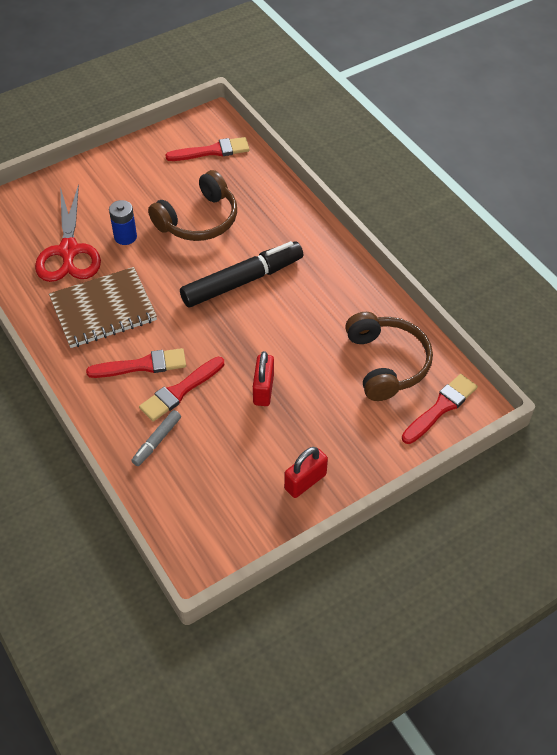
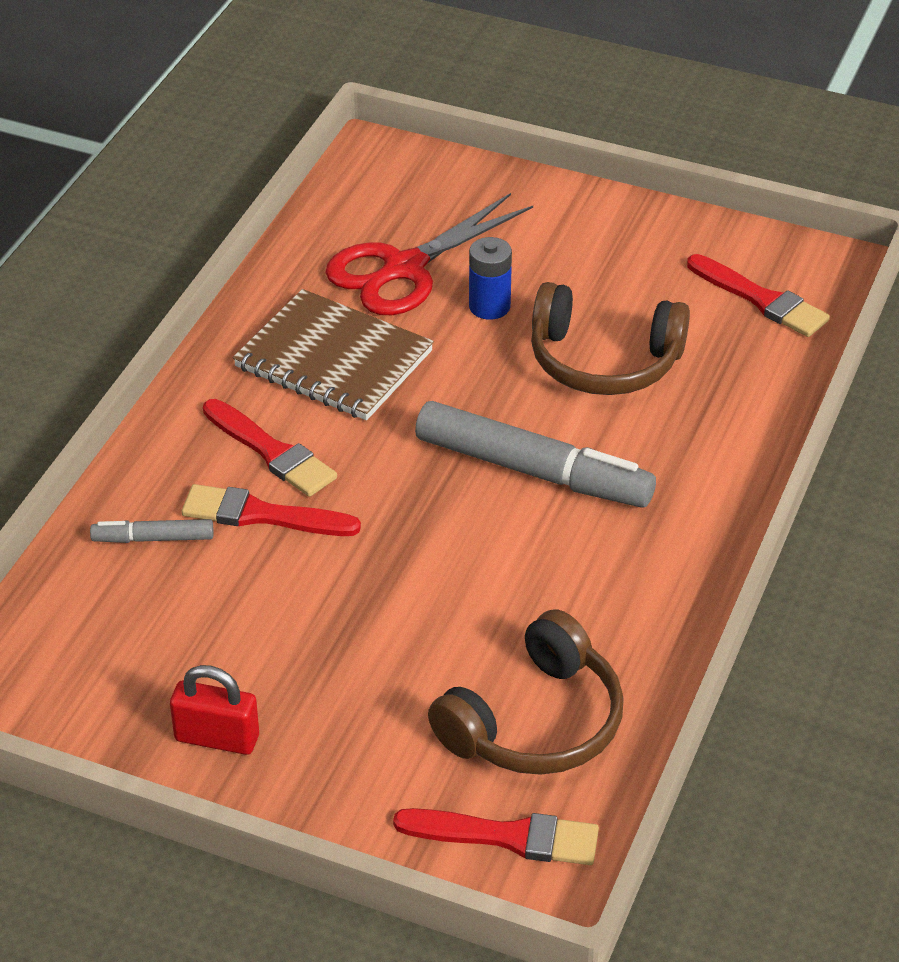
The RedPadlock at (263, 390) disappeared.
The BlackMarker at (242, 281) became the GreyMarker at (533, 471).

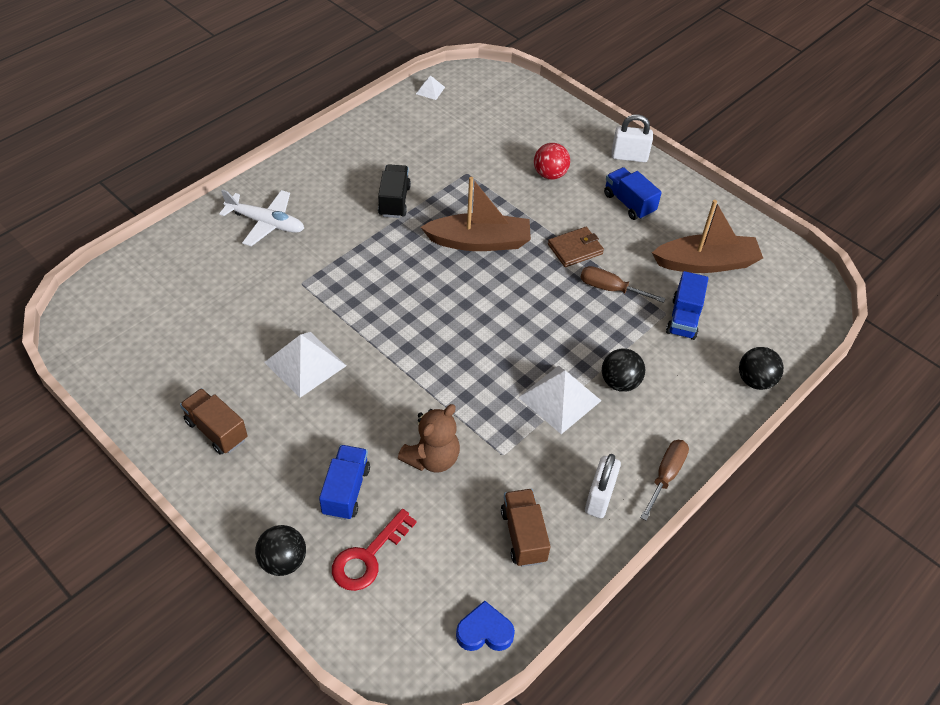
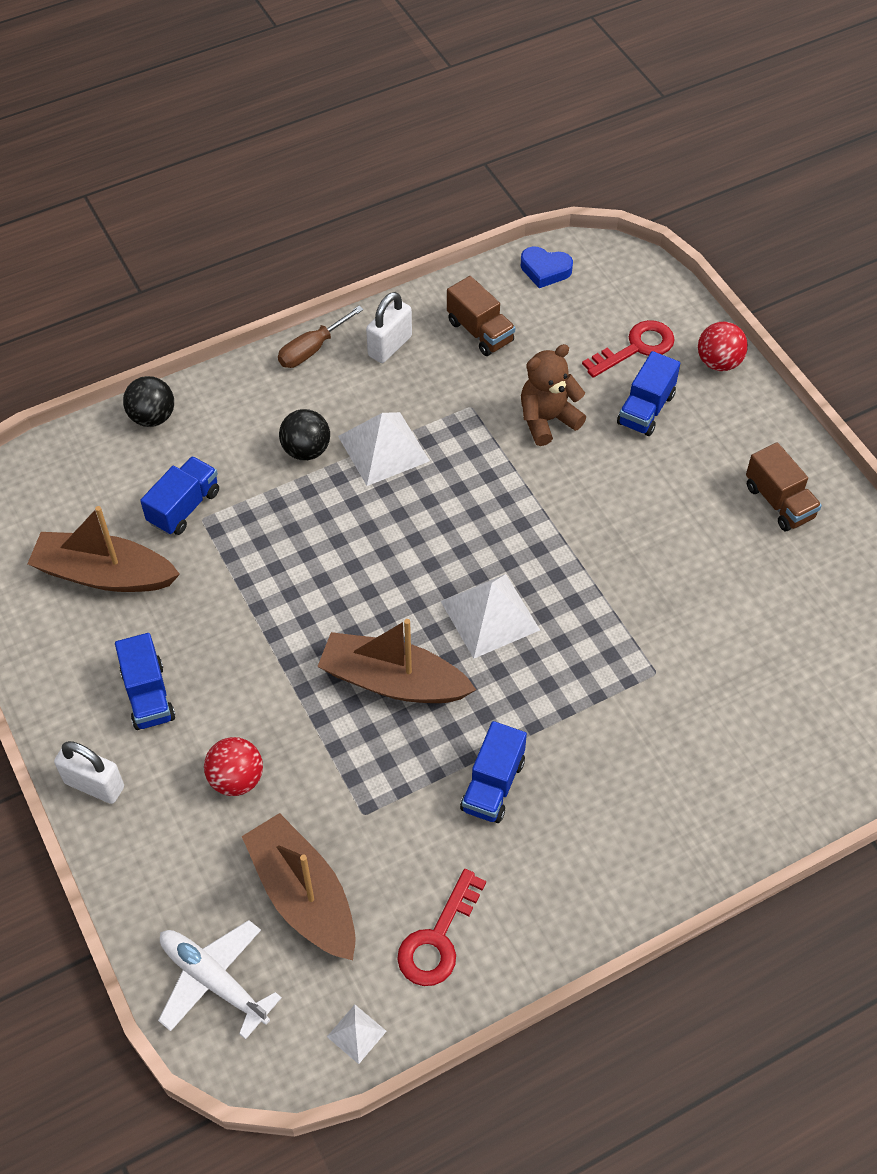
The BrownWallet at (575, 249) disappeared.
The BrownScrewdriver at (610, 289) disappeared.
The BrownBoat at (303, 895) appeared.
The RedKey at (438, 938) appeared.
The WhitePlane moved from (266, 223) to (214, 981).
The WhitePyramid moved from (305, 364) to (490, 615).
The BlackBall at (283, 561) became the RedBall at (718, 362).
The BlackTruck at (394, 201) became the BlueTruck at (493, 785).
The BrownTruck at (523, 535) turned 45 degrees counterclockwise.

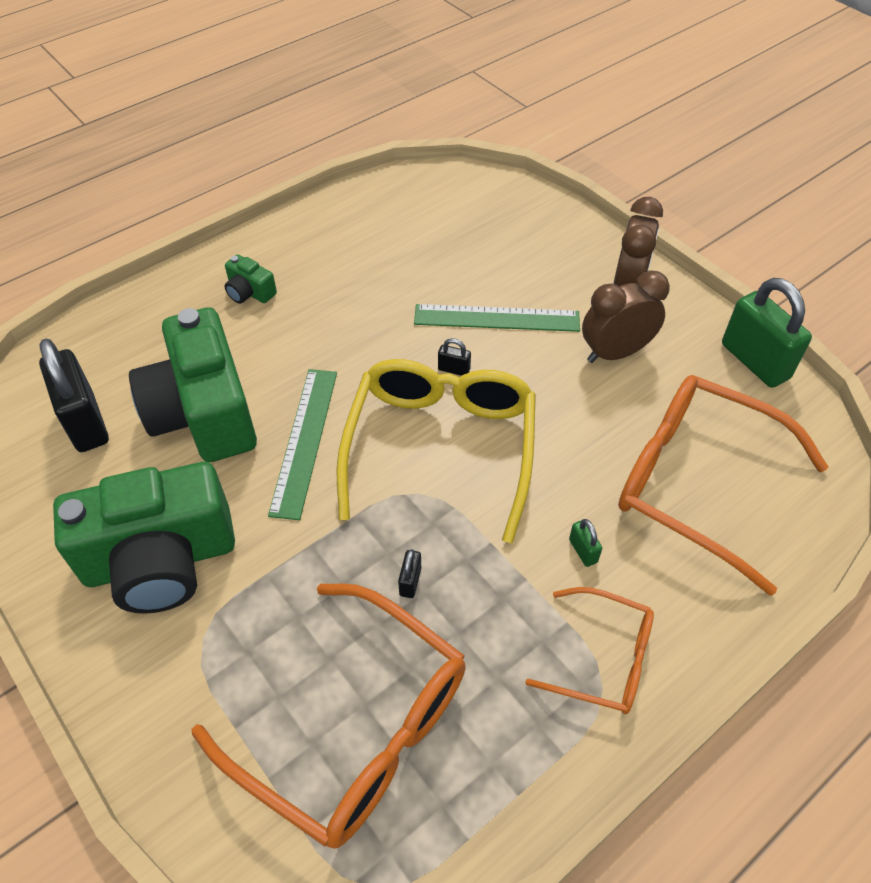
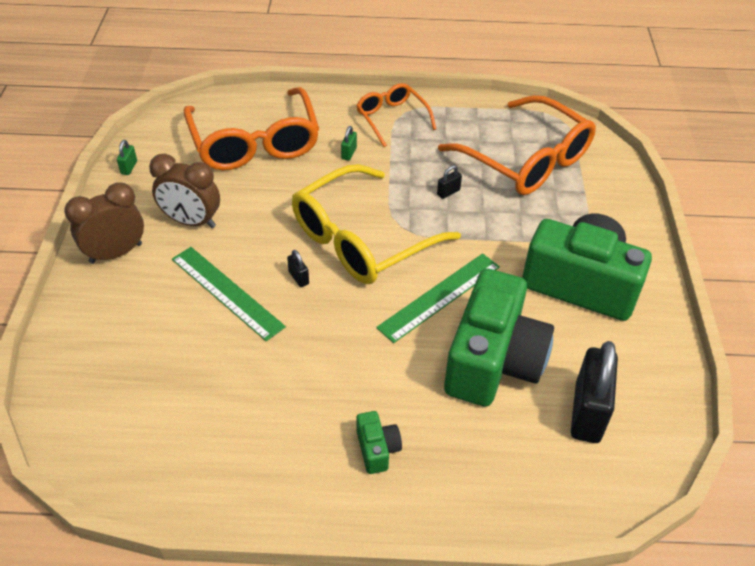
The OrangeGlasses at (355, 727) turned 150 degrees clockwise.
The GreenPadlock at (754, 361) changed to 0.42 times the size.

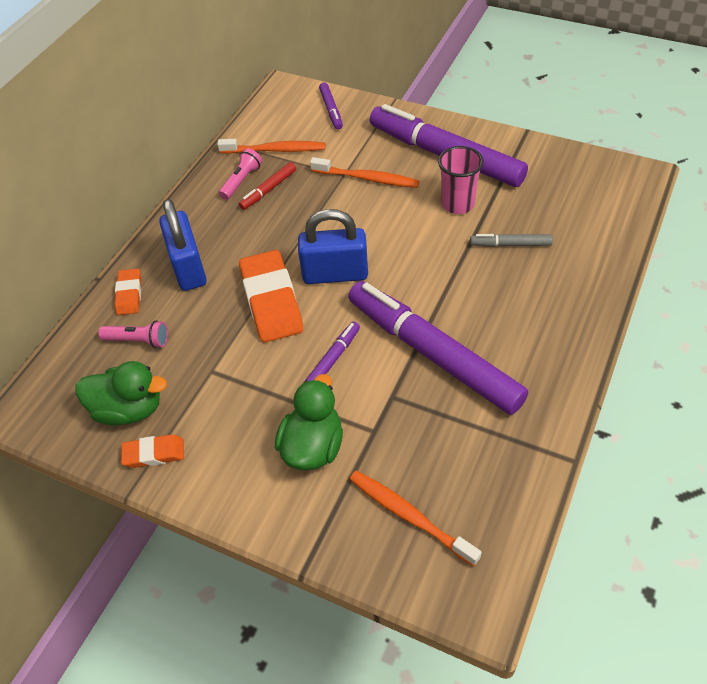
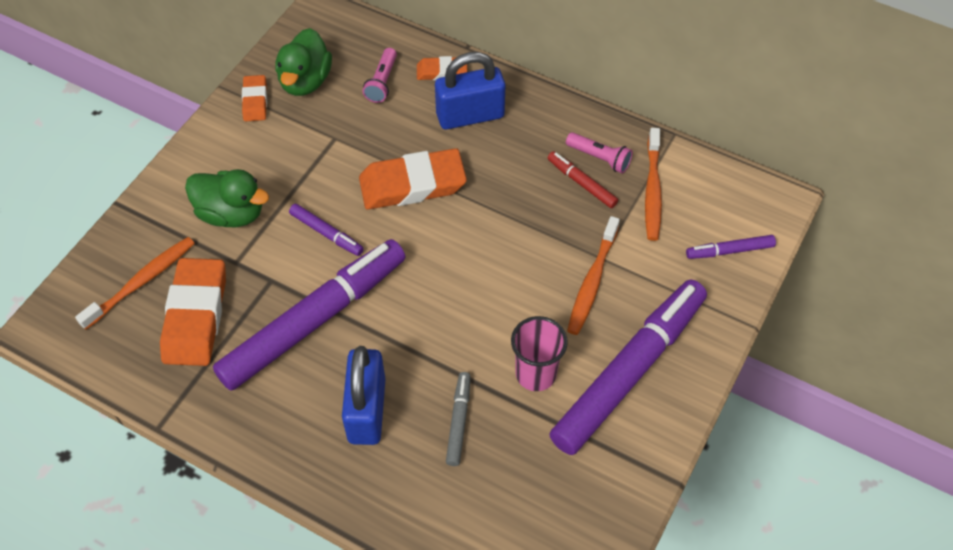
The OrangeEraser at (196, 316) appeared.
The BluePadlock moved from (335, 274) to (367, 410).

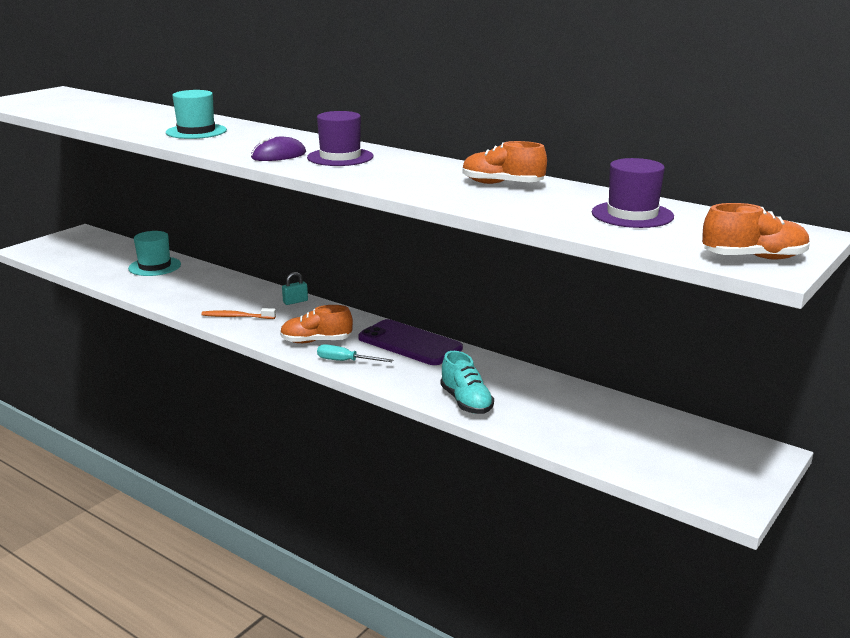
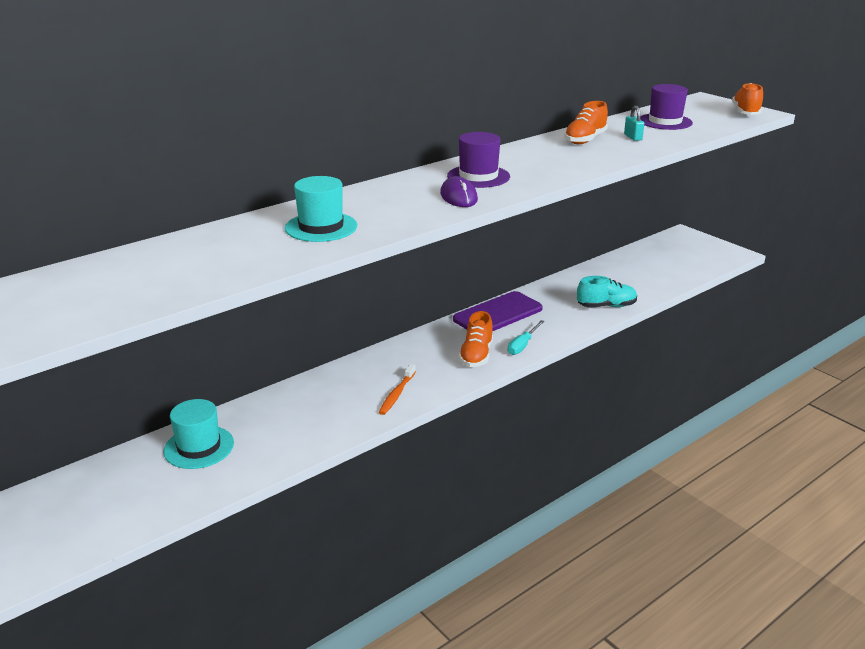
The TurquoisePadlock moved from (295, 301) to (633, 137).

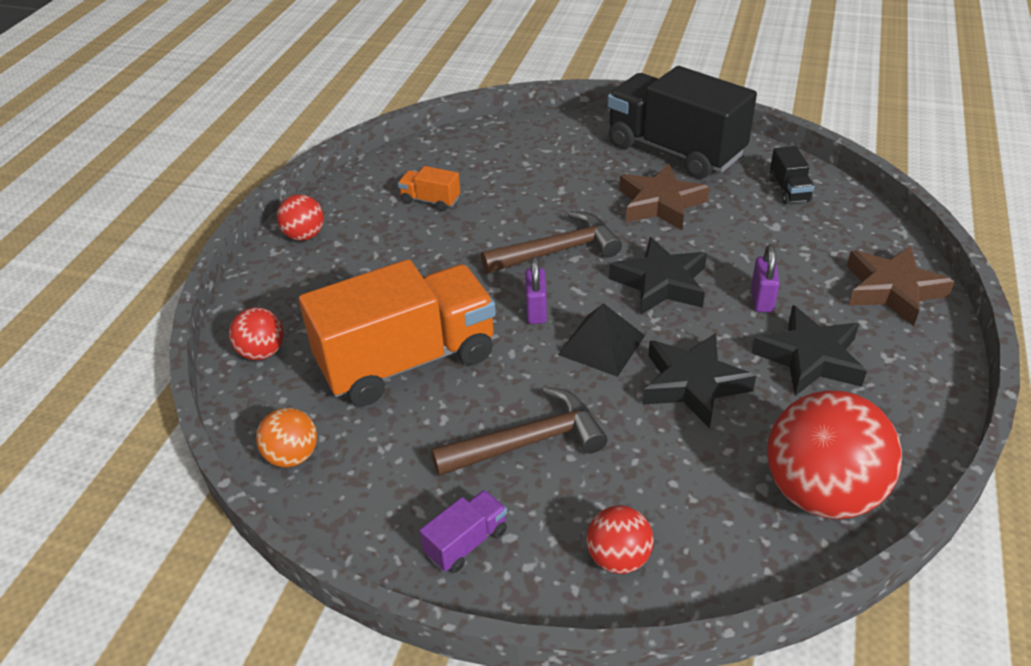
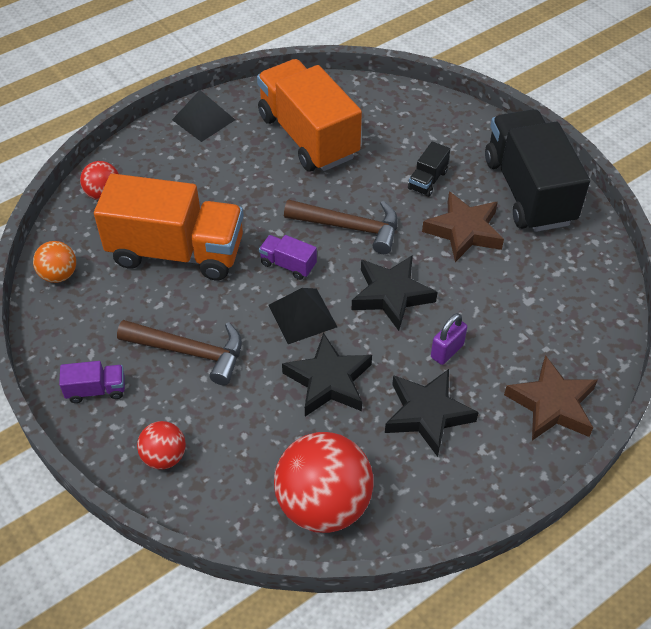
The BlackTruck moved from (789, 190) to (427, 180).
The RedBall at (304, 235) was replaced by the BlackPyramid at (203, 119).
The PurplePadlock at (536, 311) was replaced by the PurpleTruck at (288, 265).
The OrangeTruck at (430, 200) changed to 2.45 times the size.

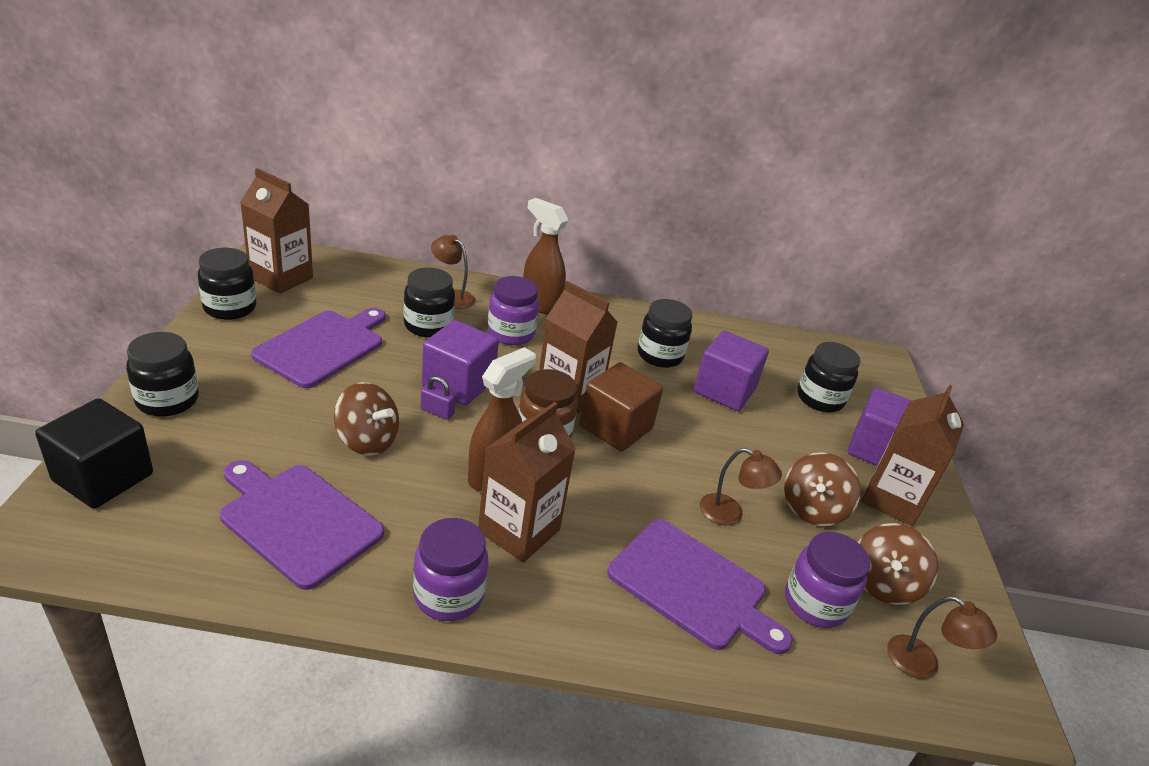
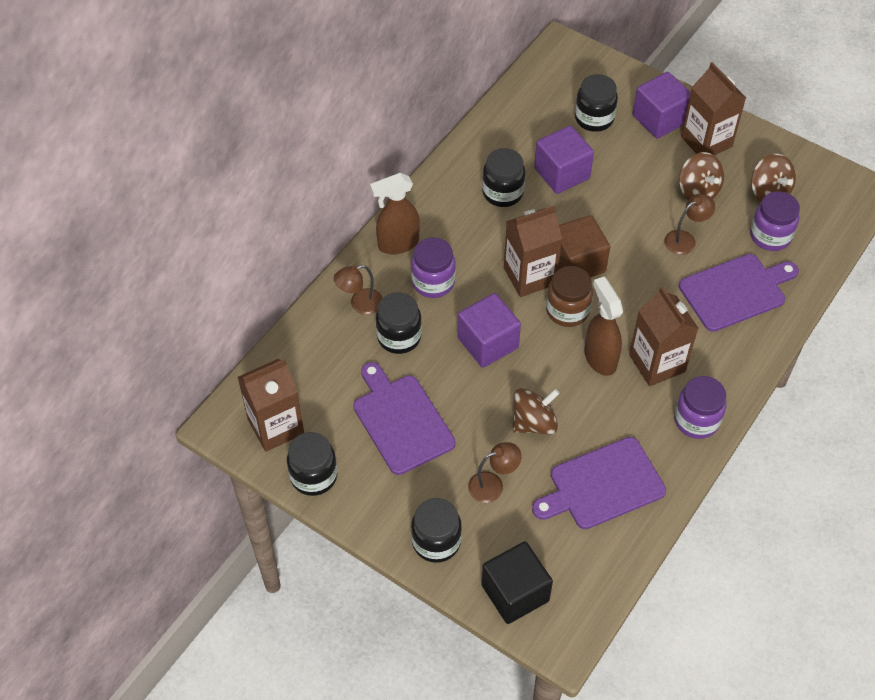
The PurplePadlock at (437, 412) disappeared.
The BrownLamp moved from (923, 664) to (493, 485).

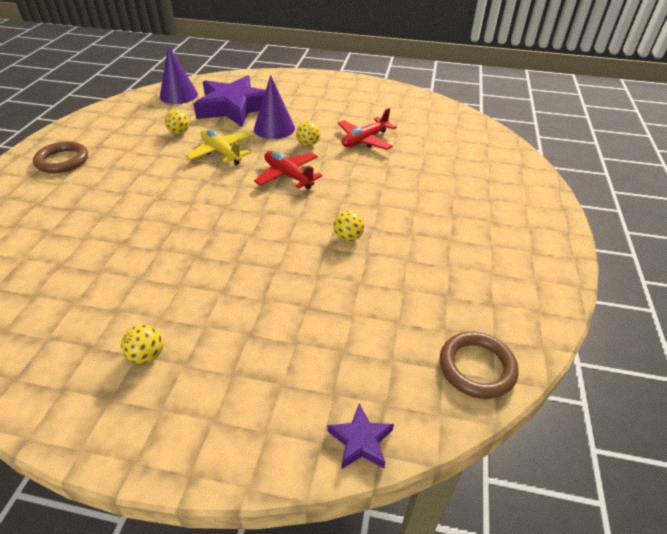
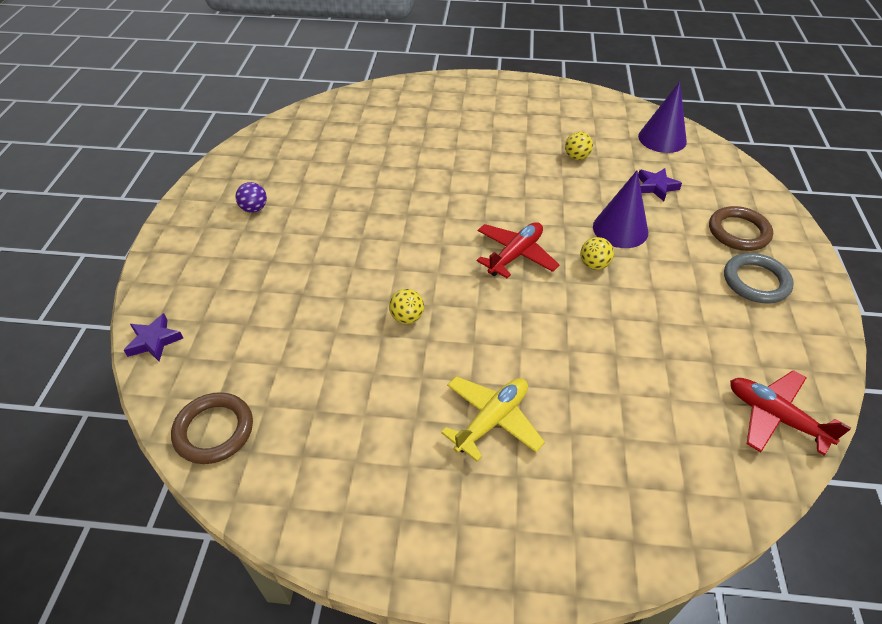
The GreyRing at (756, 281) appeared.
The BrownRing moved from (62, 161) to (738, 232).
The YellowPlane moved from (221, 152) to (492, 420).
The RedPlane moved from (365, 140) to (775, 417).
The YellowBall at (147, 355) became the PurpleBall at (254, 209).
The PurpleStar at (234, 107) changed to 0.42 times the size.

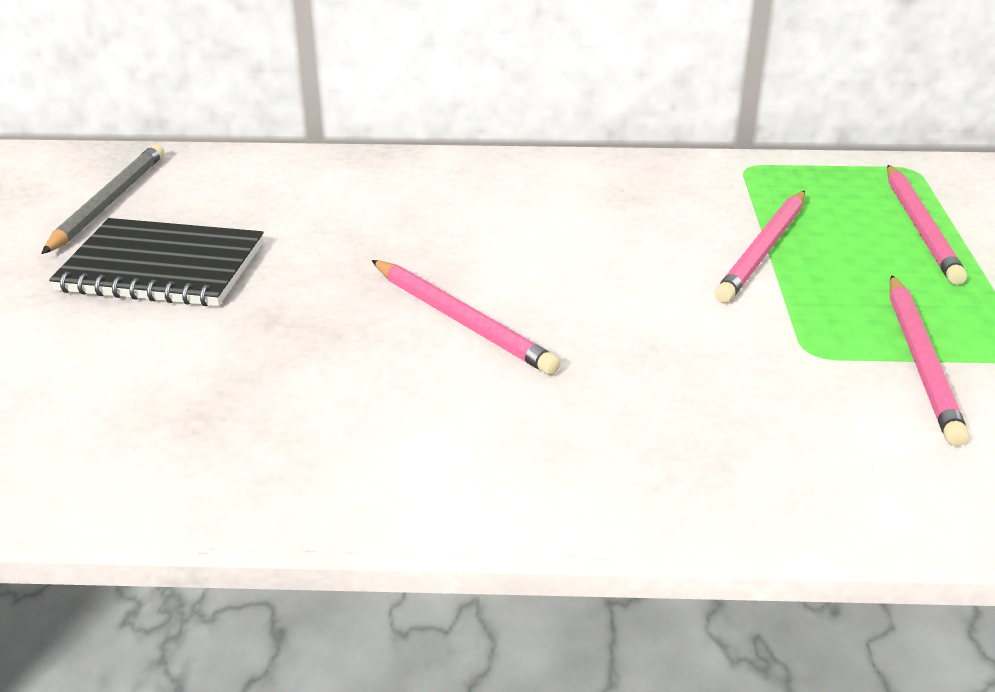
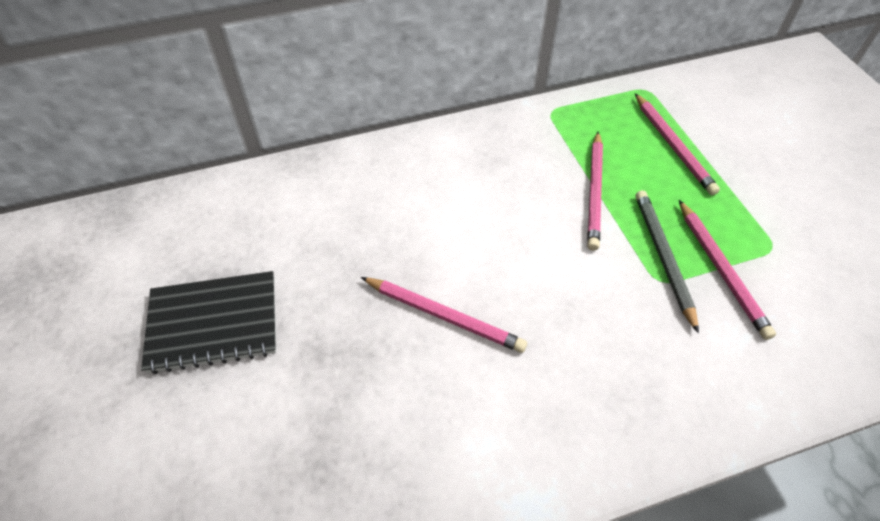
The GreyPencil moved from (109, 202) to (663, 258).

